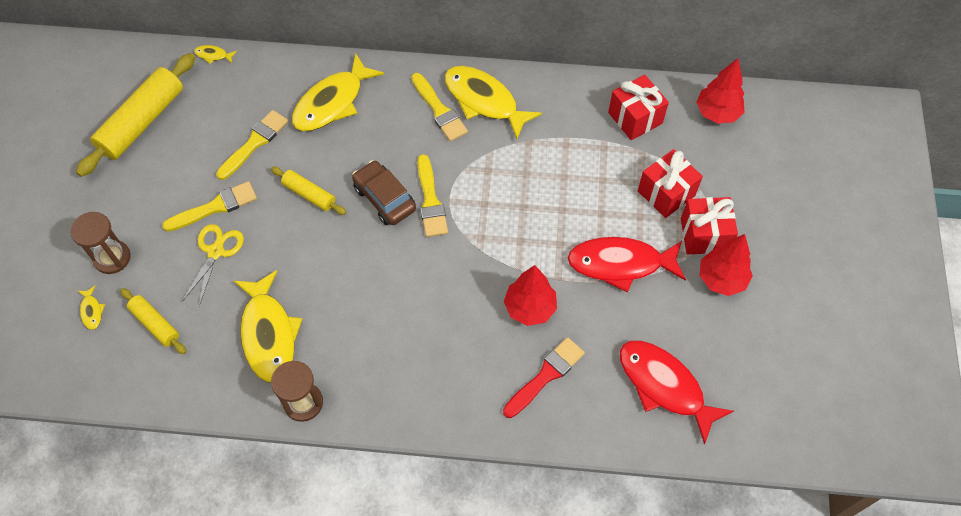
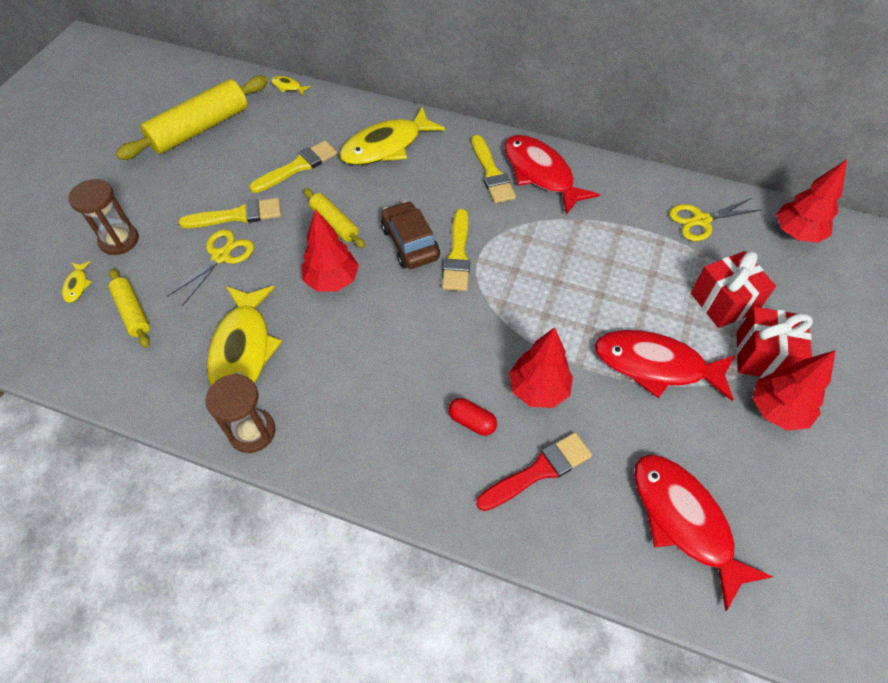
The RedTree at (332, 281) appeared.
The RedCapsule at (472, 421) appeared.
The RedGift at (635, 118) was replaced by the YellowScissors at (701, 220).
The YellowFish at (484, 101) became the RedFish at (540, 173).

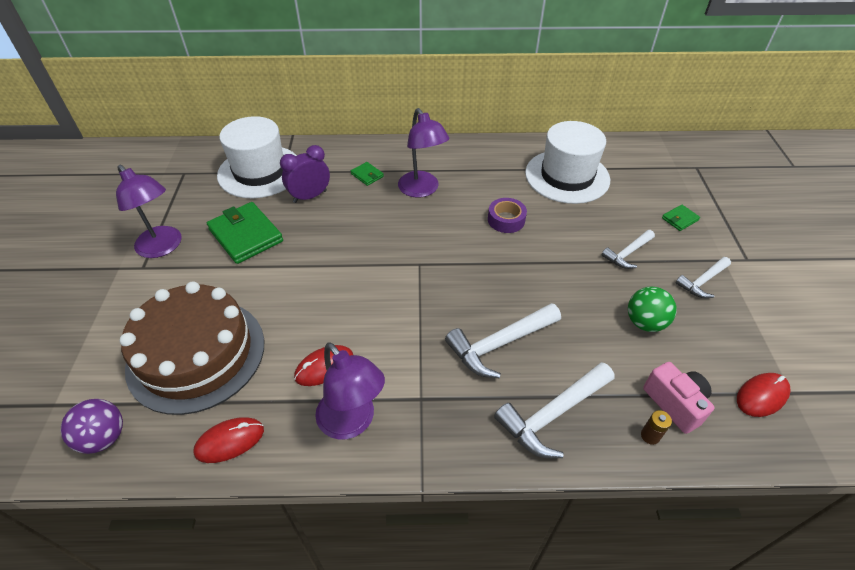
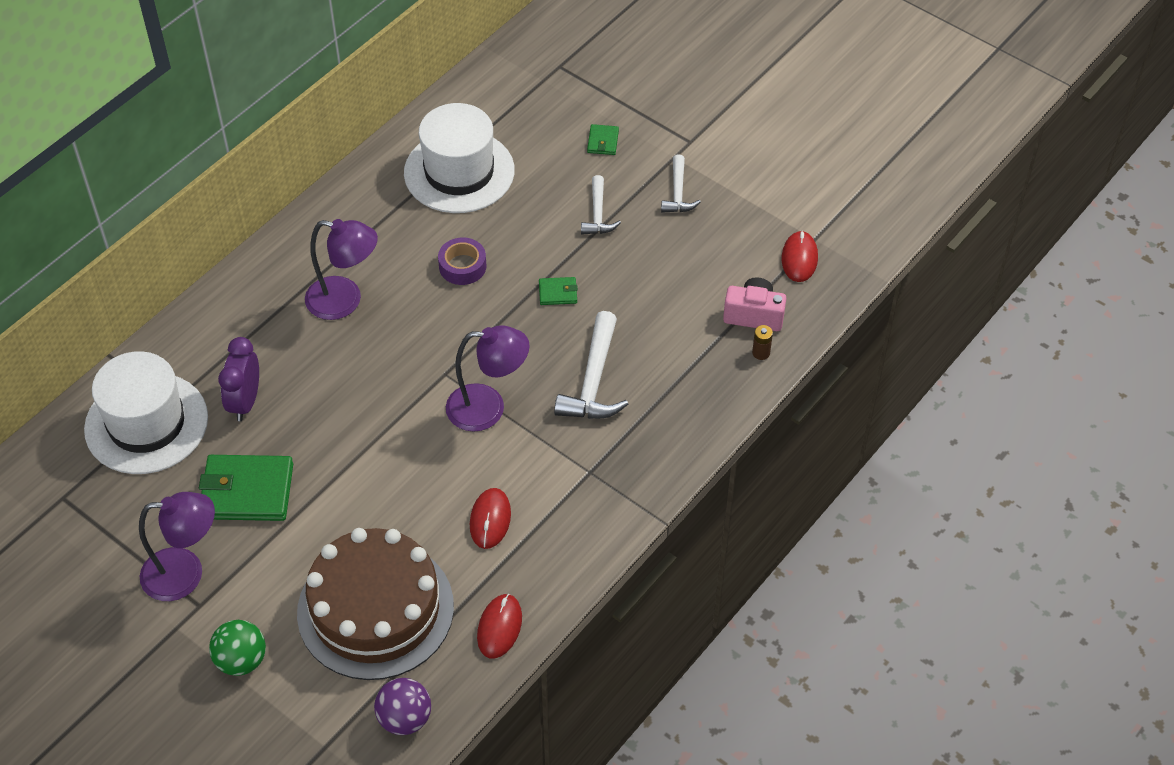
The WhiteHammer at (552, 415) disappeared.
The PurpleLamp moved from (352, 422) to (488, 408).
The GreenWallet moved from (367, 175) to (558, 293).
The GreenBall moved from (645, 322) to (241, 660).

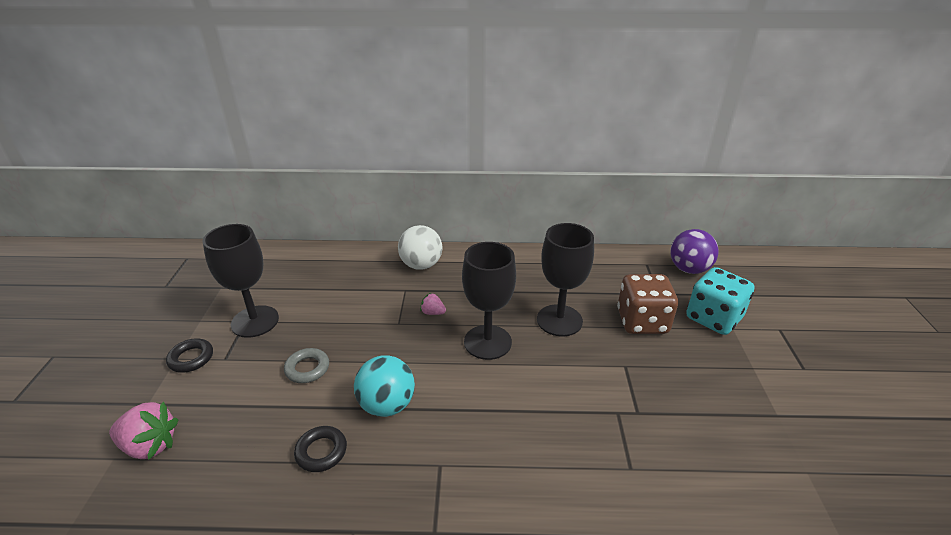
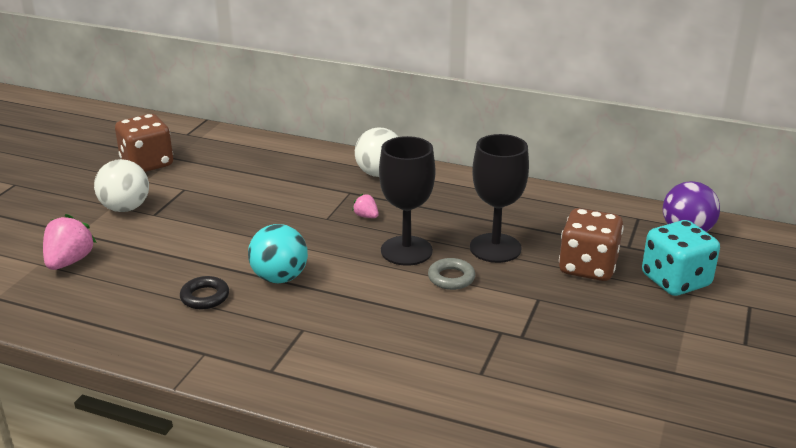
The BlackGoblet at (255, 321) disappeared.
The BrownDice at (147, 164) appeared.
The GreyRing moved from (307, 368) to (451, 278).
The BlackRing at (191, 358) was replaced by the WhiteBall at (125, 208).
The PinkStrawberry at (150, 445) turned 105 degrees counterclockwise.

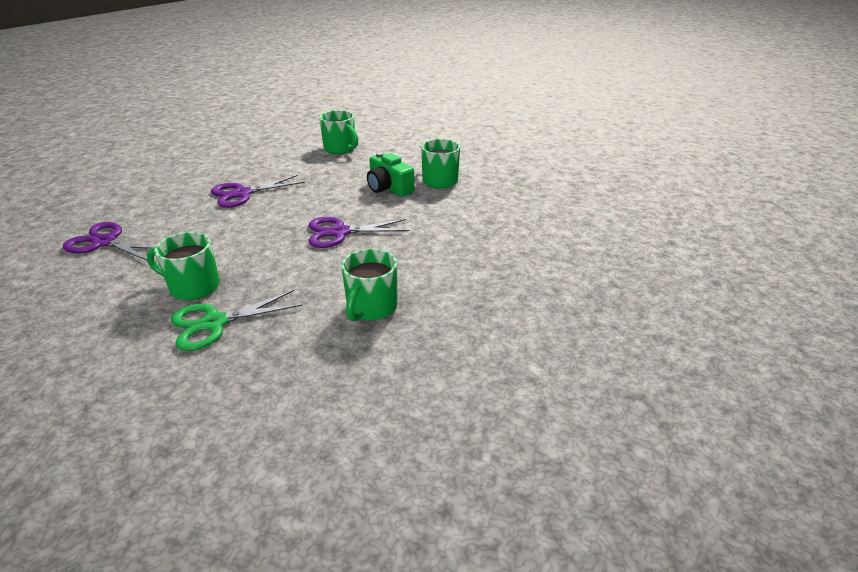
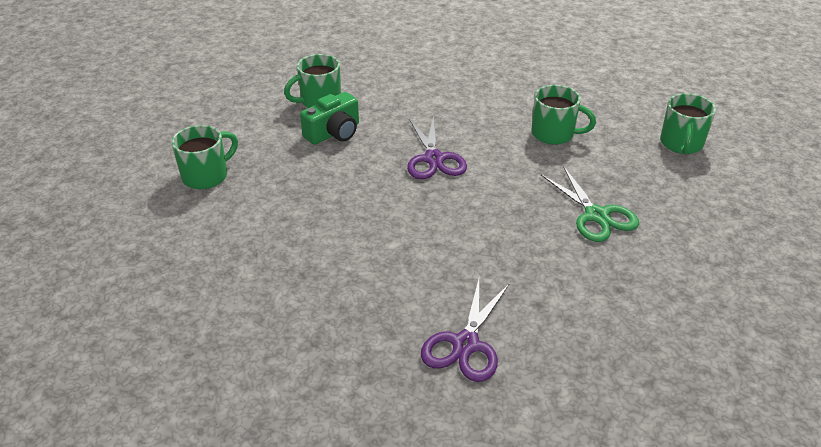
The PurpleScissors at (243, 193) disappeared.
The GreenMug moved from (193, 287) to (681, 144).

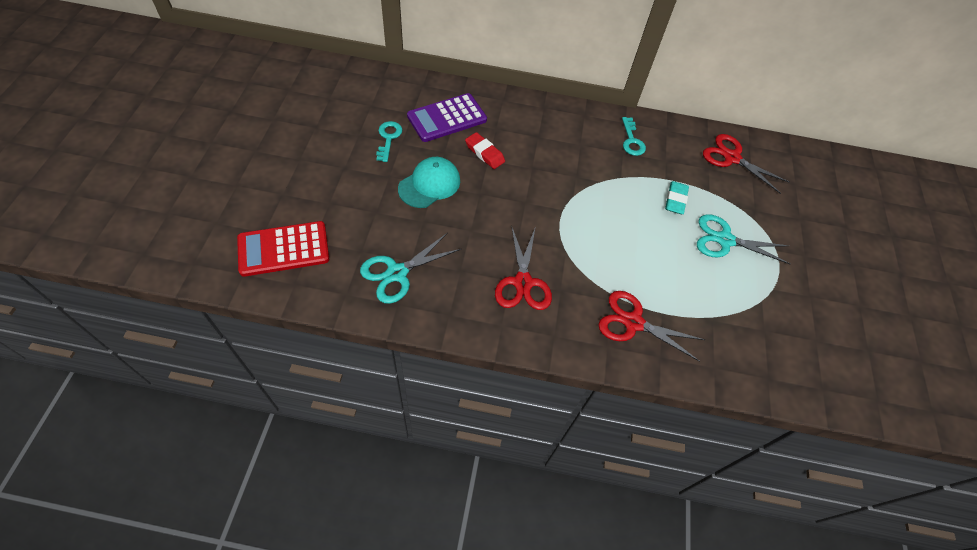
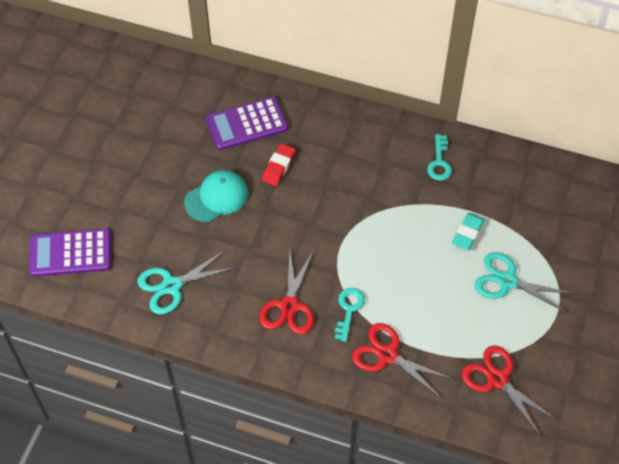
The TurquoiseKey moved from (388, 138) to (348, 310).
The RedScissors moved from (731, 158) to (497, 379).
The RedCalculator at (284, 249) became the PurpleCalculator at (70, 253).
The RedEraser at (484, 153) turned 60 degrees clockwise.

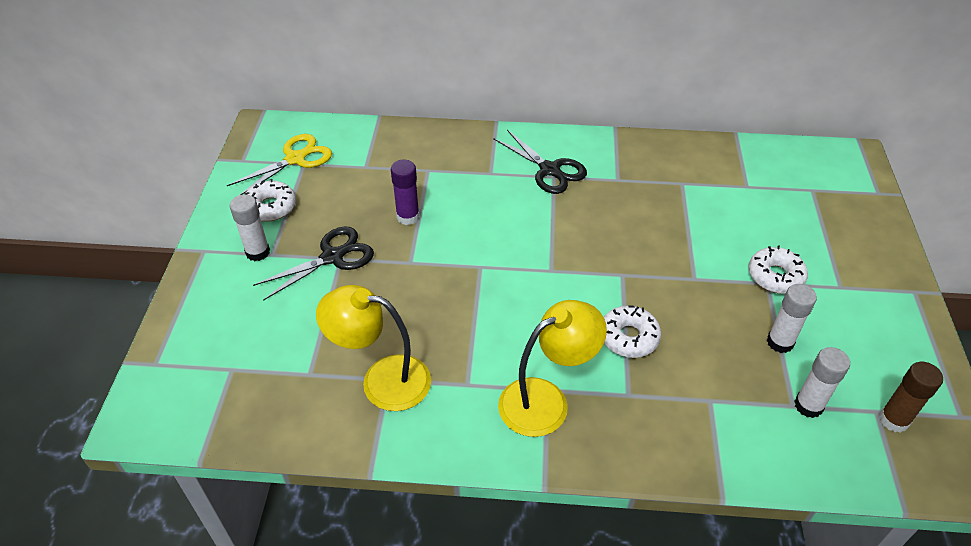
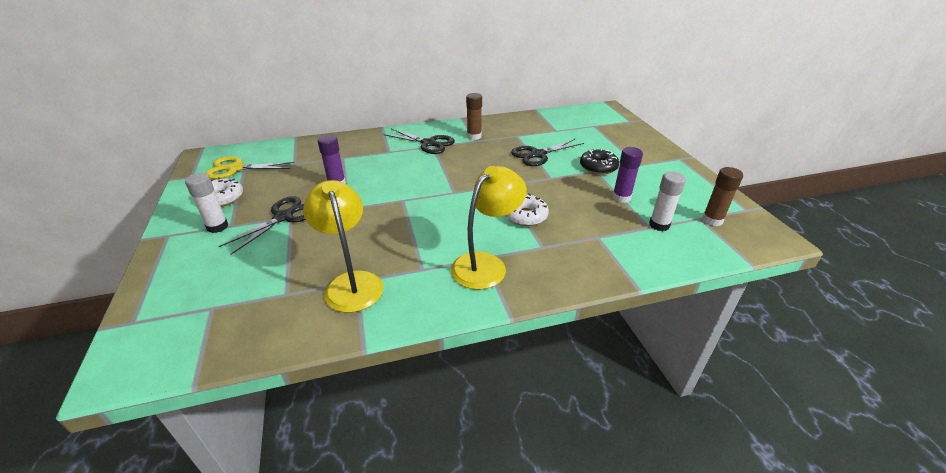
The BrownGlueStick at (474, 136) appeared.
The BlackScissors at (538, 154) appeared.
The WhiteDonut at (775, 276) became the BlackDonut at (598, 167).
The WhiteGlueStick at (780, 342) became the PurpleGlueStick at (621, 197).
The YellowScissors at (295, 159) turned 120 degrees counterclockwise.
The YellowLamp at (382, 380) turned 75 degrees clockwise.

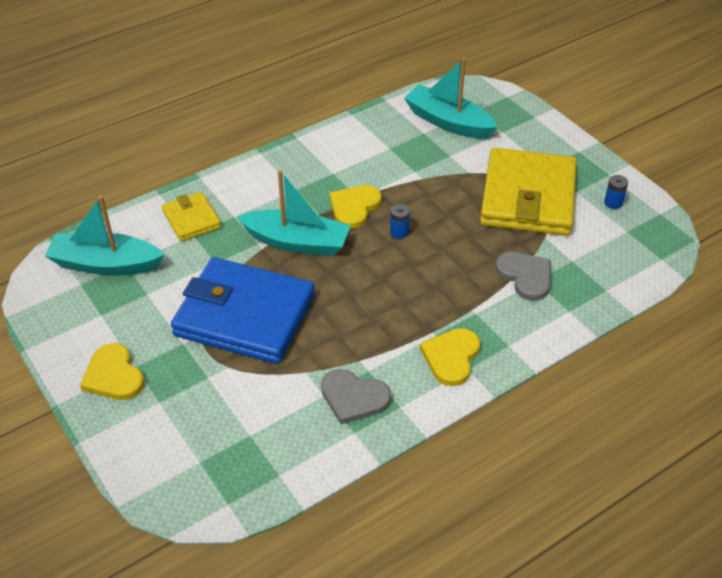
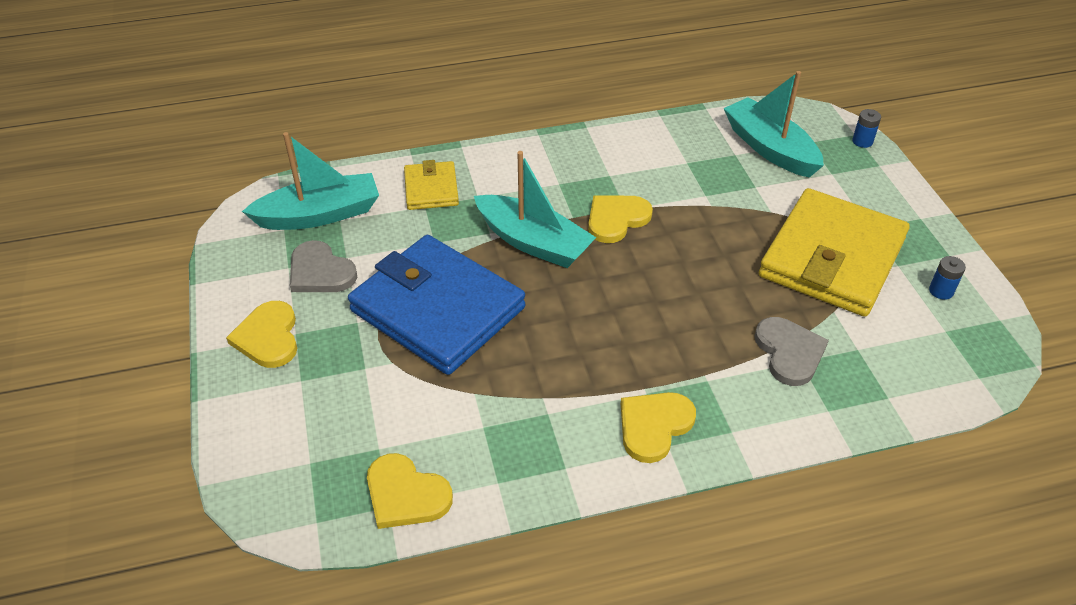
The YellowHeart at (405, 494) appeared.
The GreyHeart moved from (354, 398) to (320, 272).
The BlueBattery moved from (399, 232) to (862, 141).
The TurquoiseBoat at (105, 264) turned 135 degrees clockwise.

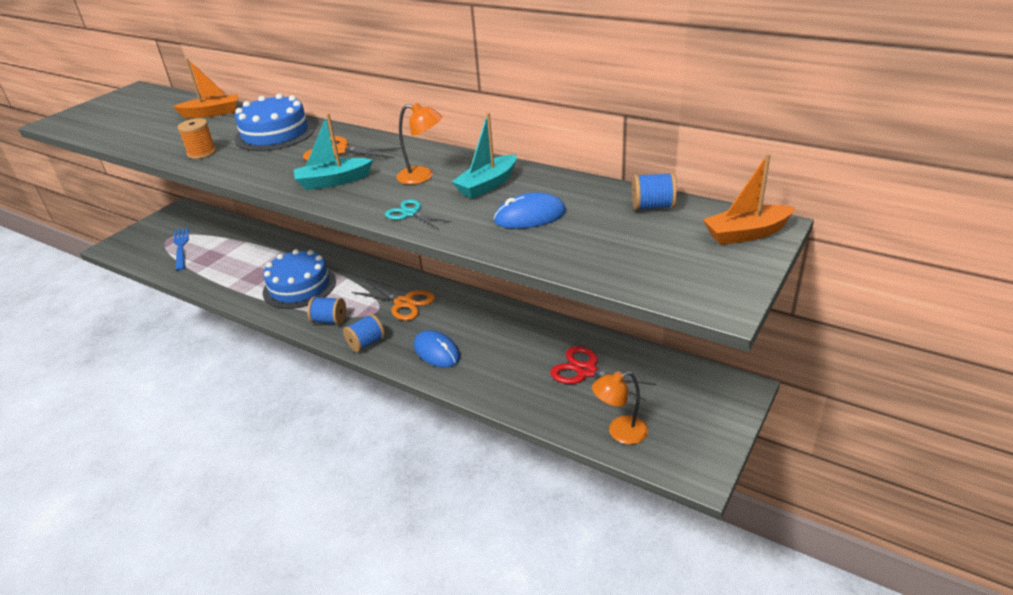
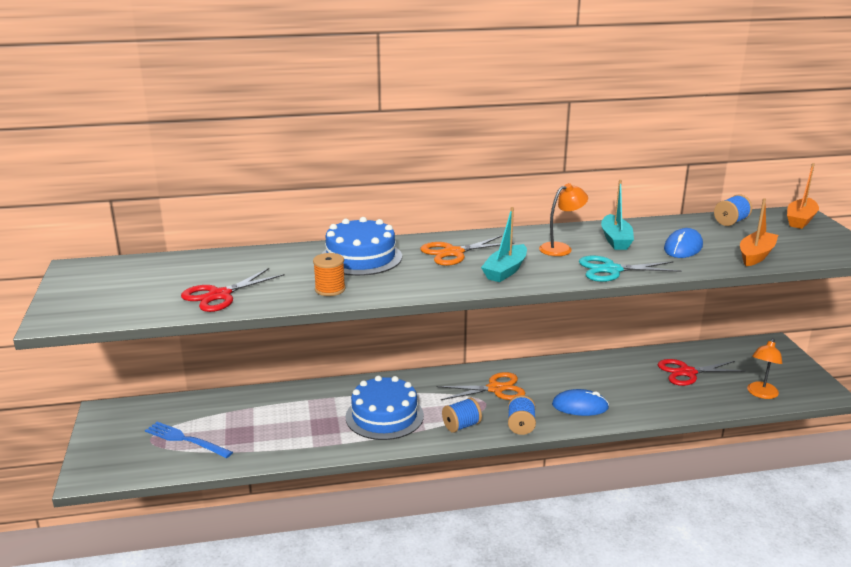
The RedScissors at (219, 295) appeared.
The OrangeBoat moved from (212, 113) to (756, 255).
The TurquoiseScissors at (410, 213) changed to 1.62 times the size.

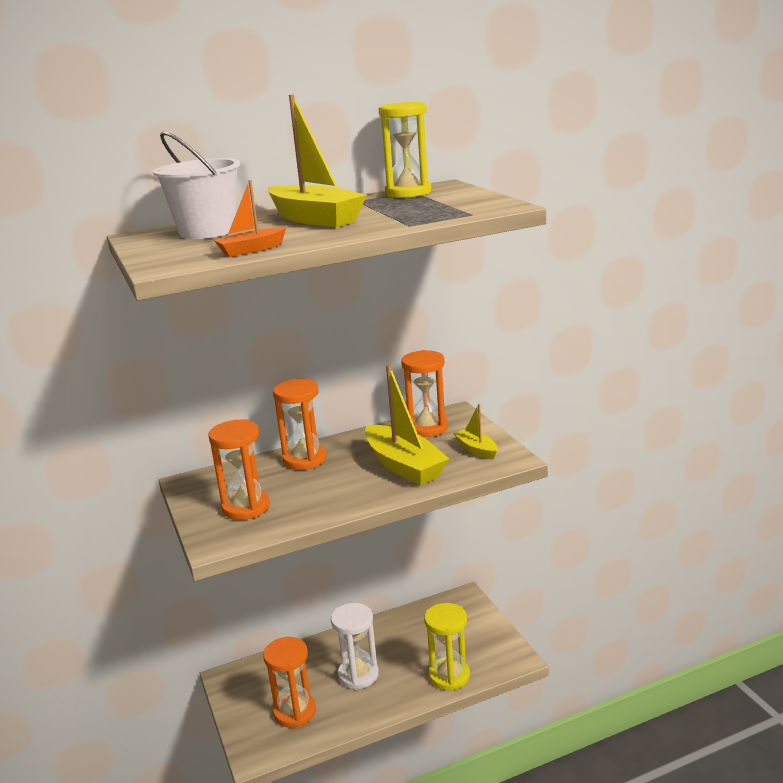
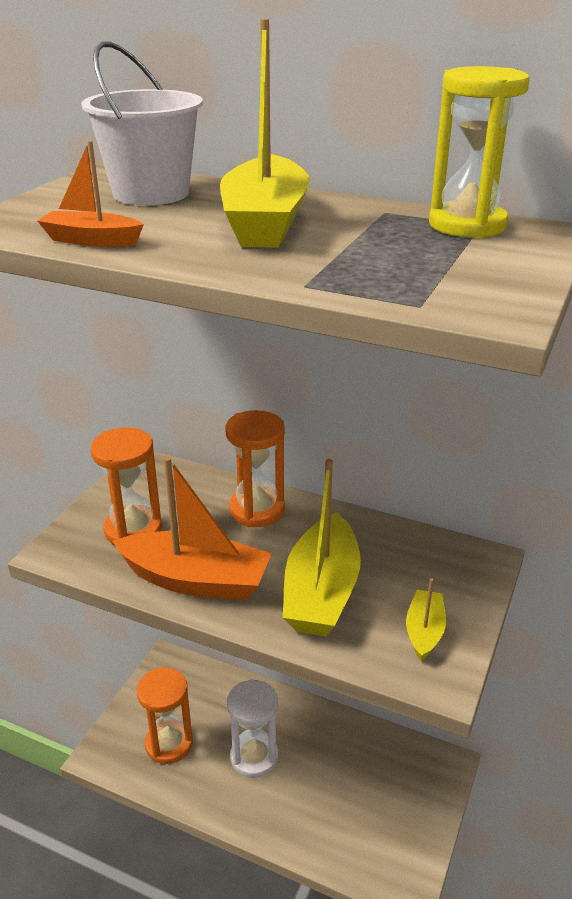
The OrangeHourglass at (427, 428) disappeared.
The YellowHourglass at (449, 676) disappeared.
The OrangeBoat at (196, 580) appeared.

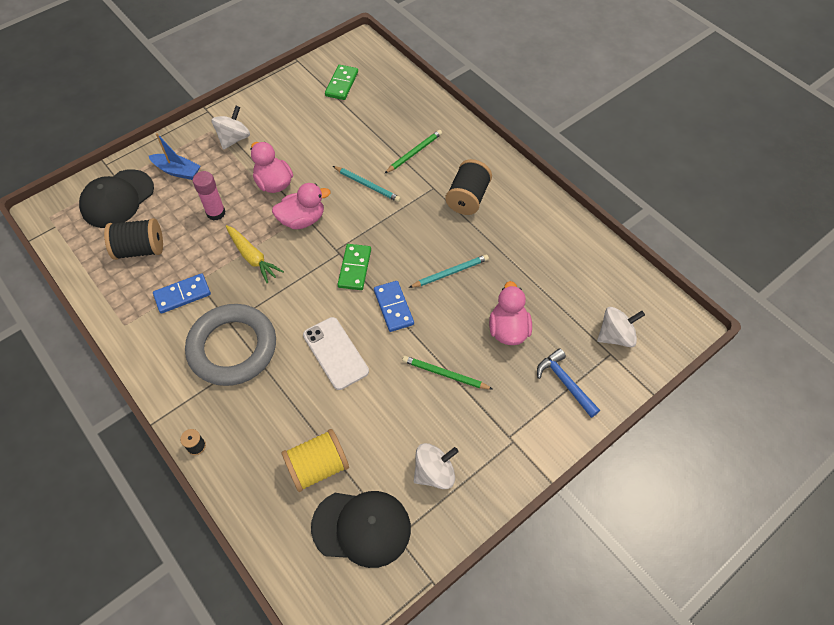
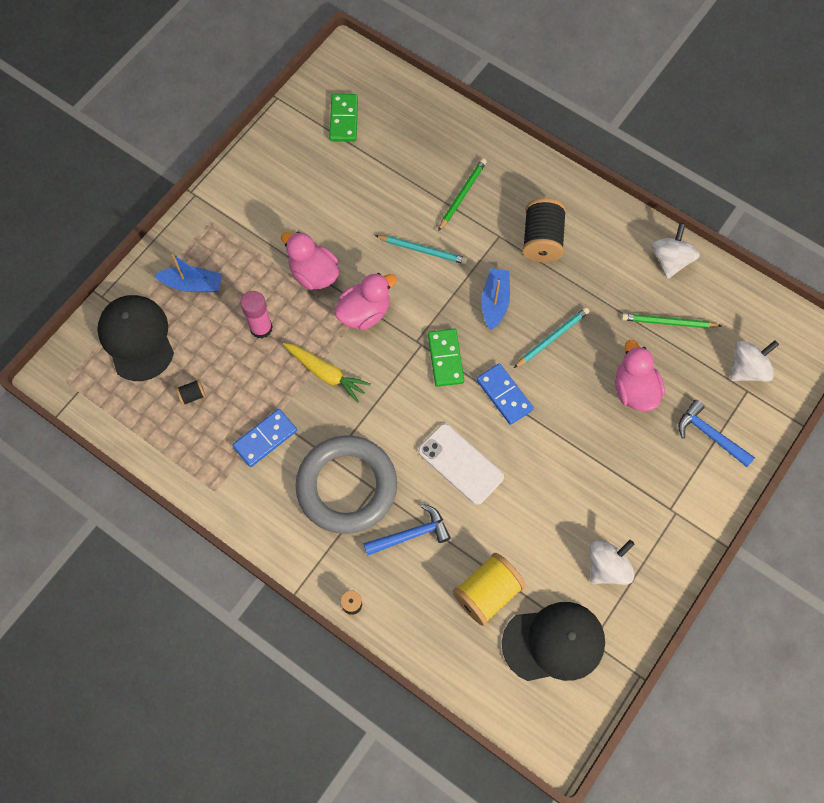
The BlueHammer at (411, 534) appeared.
The BlueBoat at (495, 302) appeared.
The WhiteSpinningTop moved from (234, 139) to (670, 260).
The GreenPencil moved from (445, 374) to (668, 322).
The BlackCap at (117, 199) turned 135 degrees clockwise.
The BlackSpool at (140, 249) changed to 0.45 times the size.

